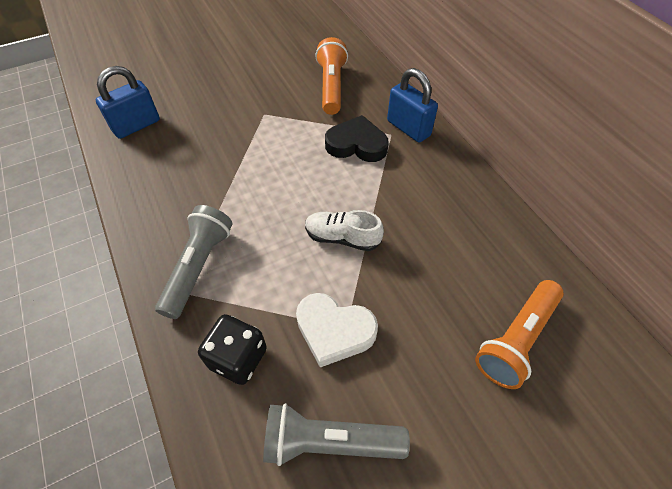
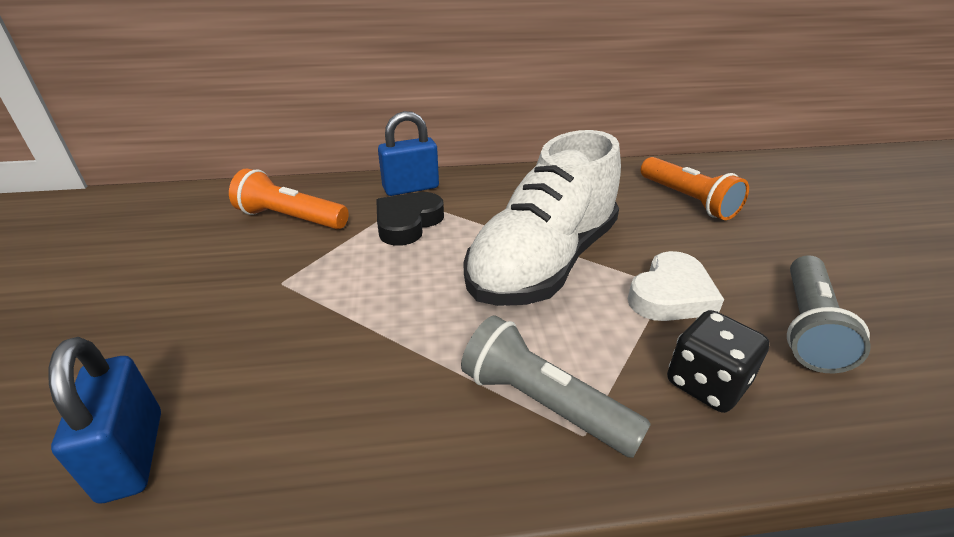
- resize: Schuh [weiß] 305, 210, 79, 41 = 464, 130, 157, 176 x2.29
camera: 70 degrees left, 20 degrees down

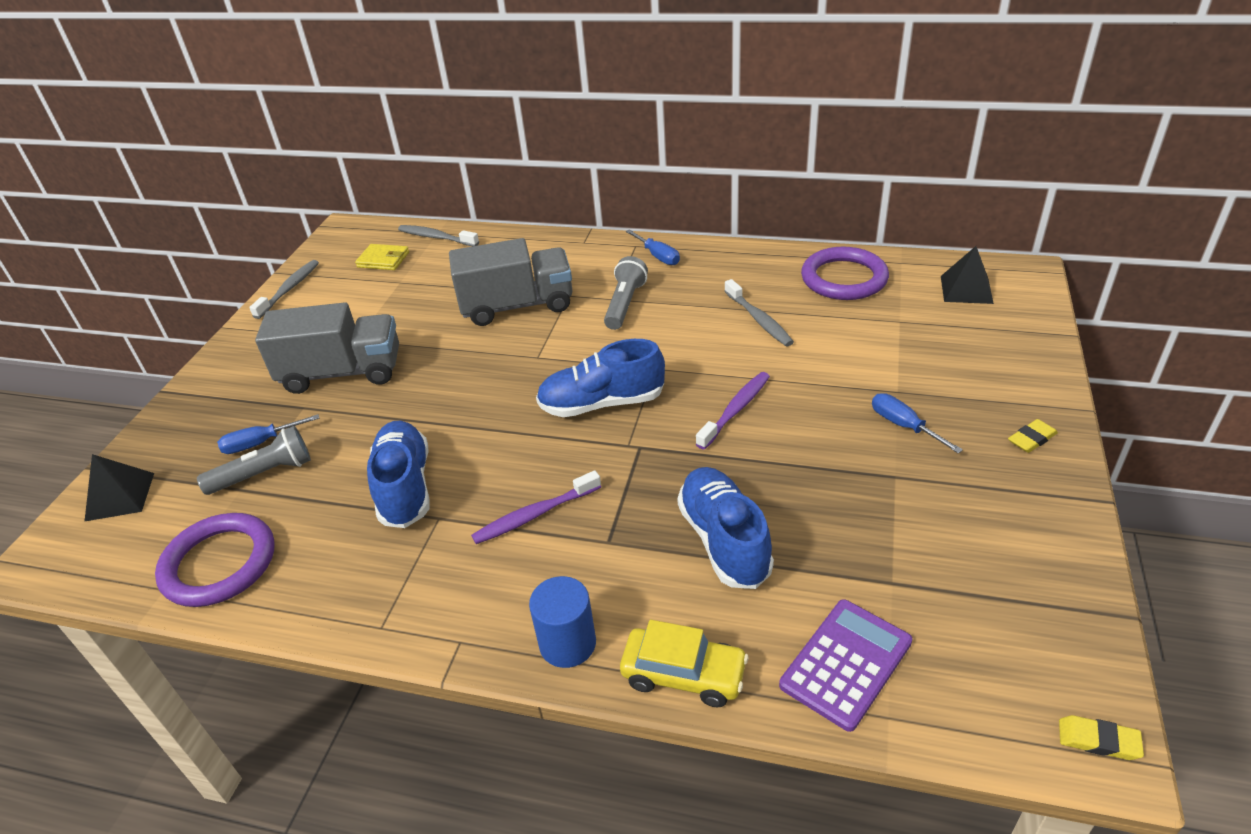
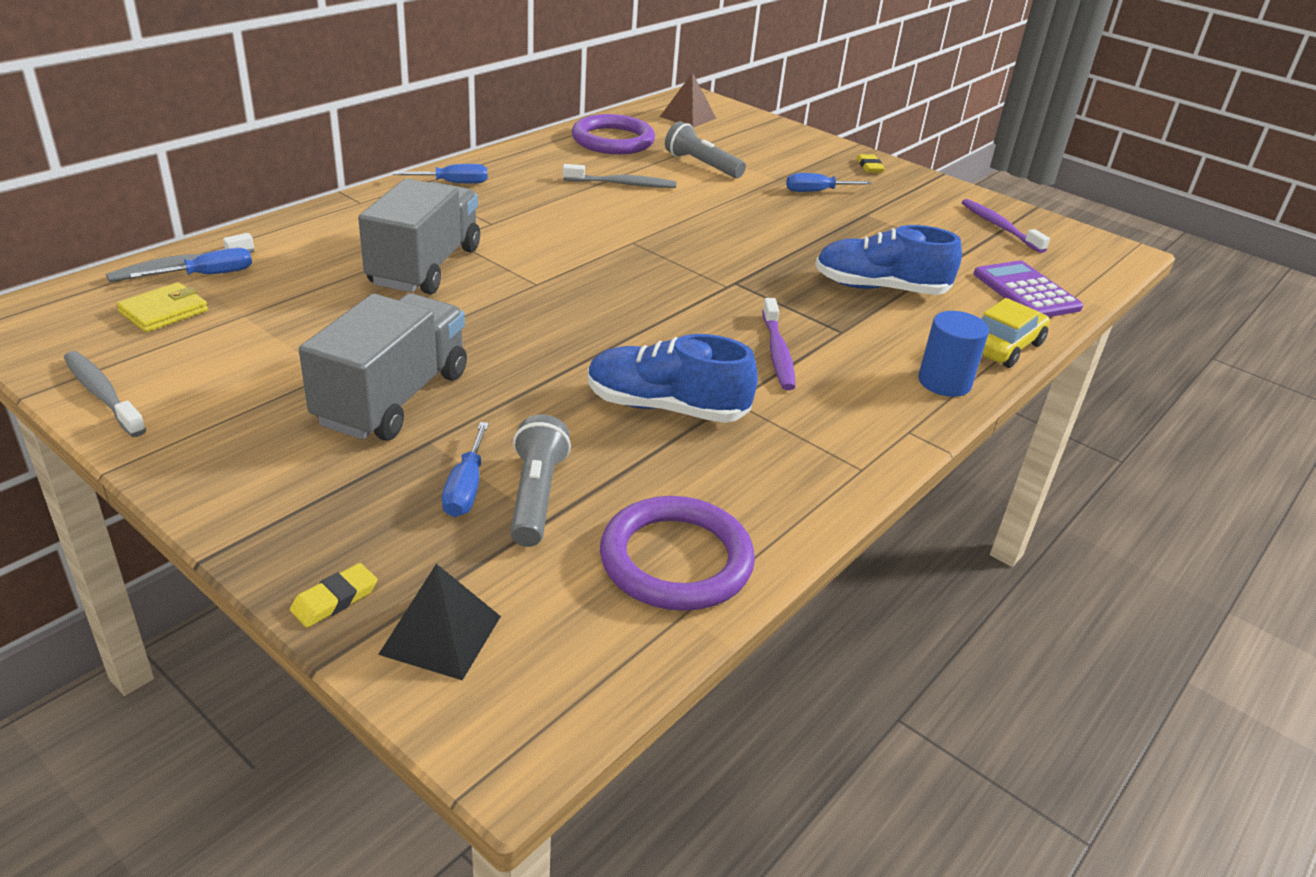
- delete: Schuh [blau] 536, 339, 129, 78
- insert: Schraubenzieher [blau] 130, 248, 122, 30
- move: Taschenlampe [grau] 604, 256, 44, 74 to 665, 121, 81, 57
- move: Zahnbürste [lila] 696, 372, 74, 78 to 962, 199, 88, 54
- move: Radiergummi [gelb] 1059, 715, 85, 45 to 290, 563, 88, 65
- recolor: Pyramide [schwarz] 941, 246, 53, 58 to Pyramide [braun] 660, 72, 56, 56
camera: 70 degrees left, 5 degrees down

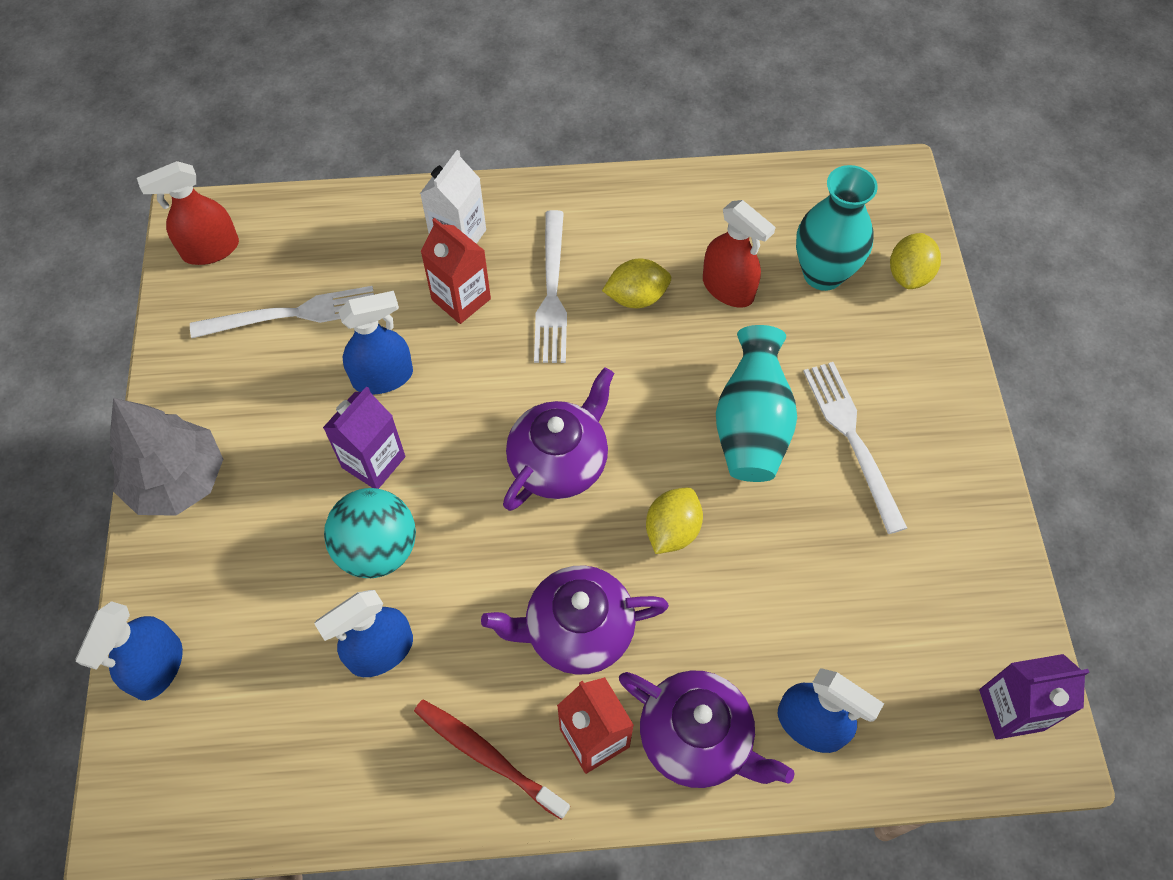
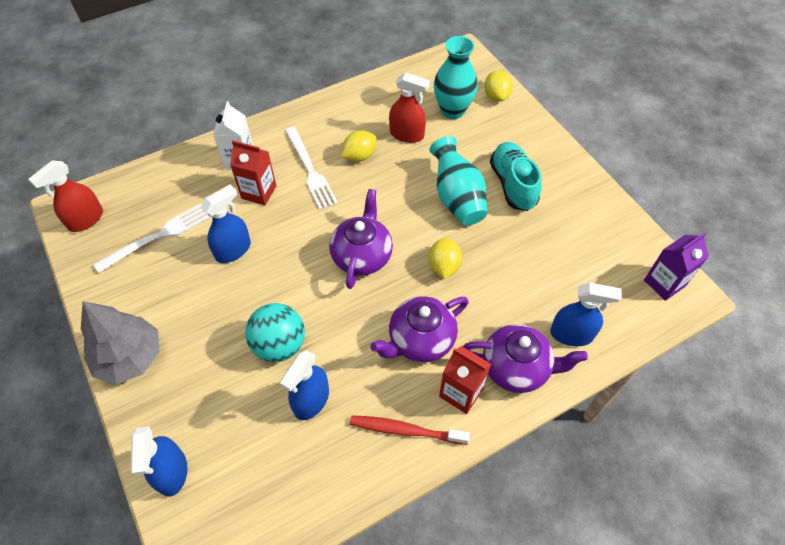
- delete: Getränkekarton [lila] 323, 386, 82, 103
- replace: Gabel [weiß] 803, 362, 104, 172 to Schuh [türkis] 490, 142, 52, 69
camera: 25 degrees left, 5 degrees down

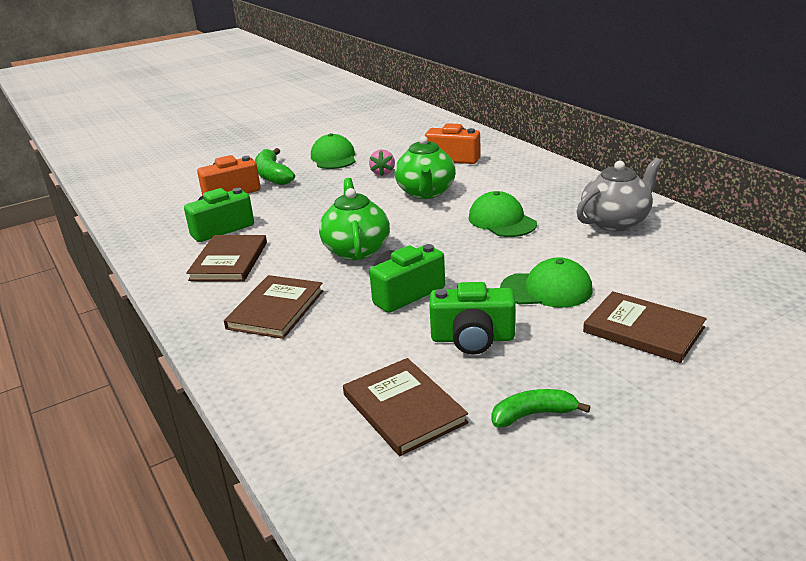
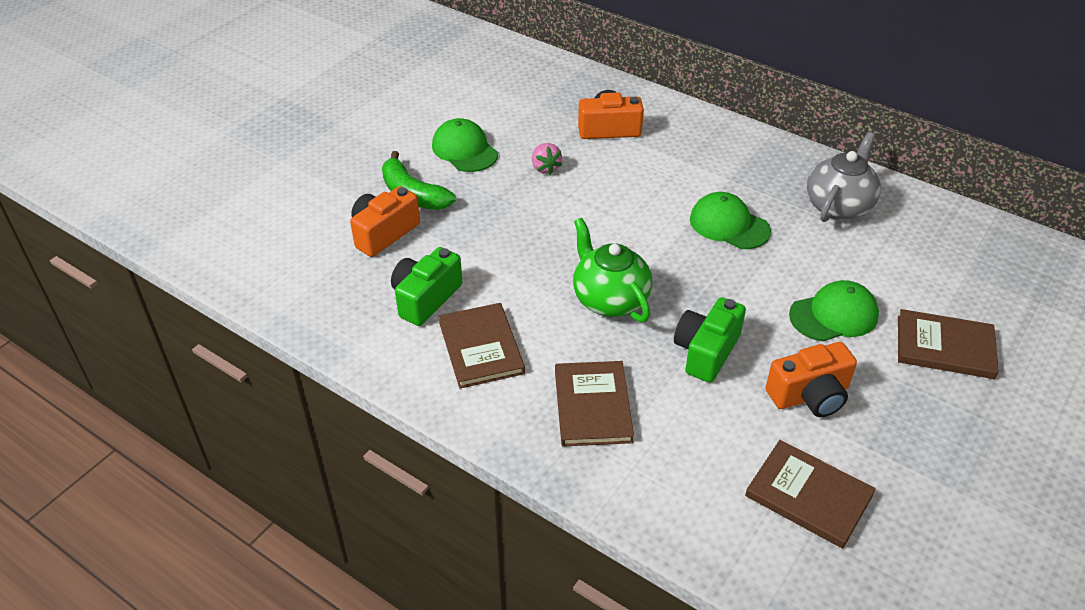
- delete: Teekanne [grün] 395, 136, 61, 63
- delete: Banane [grün] 492, 389, 98, 38
- recolor: Kamera [grün] 430, 282, 86, 73 to Kamera [orange] 765, 342, 92, 75
camera: 25 degrees left, 15 degrees up

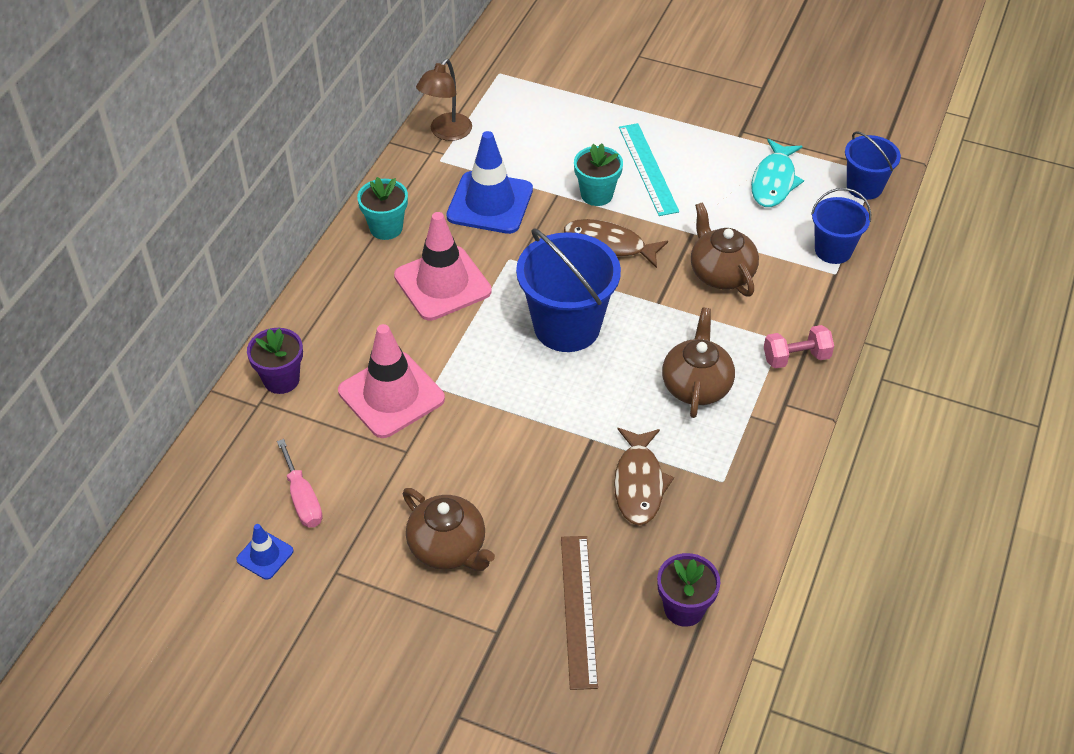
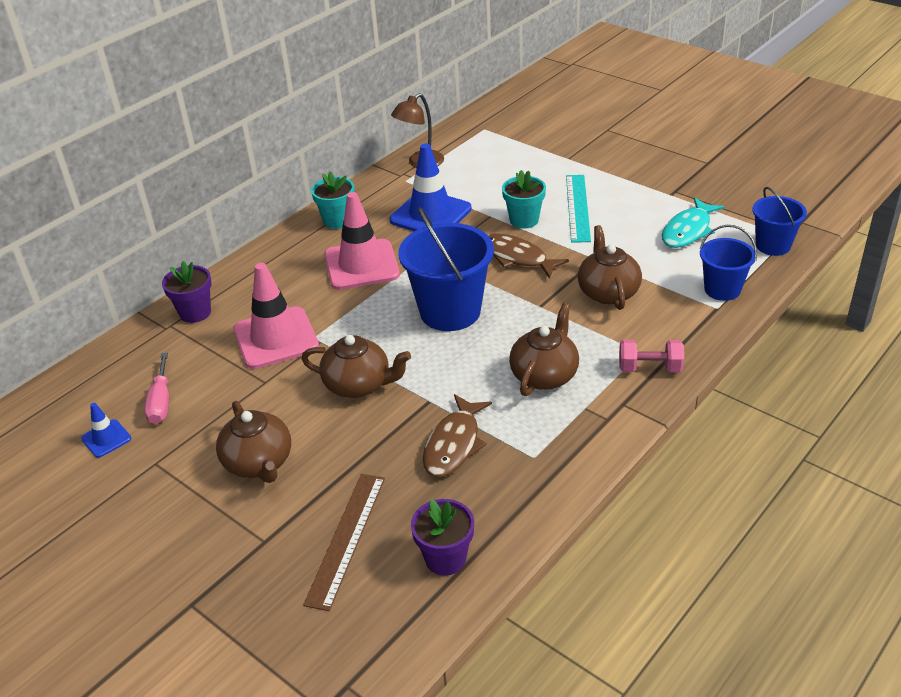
- insert: Teekanne [braun] 302, 335, 109, 63
camera: 20 degrees right, 10 degrees down

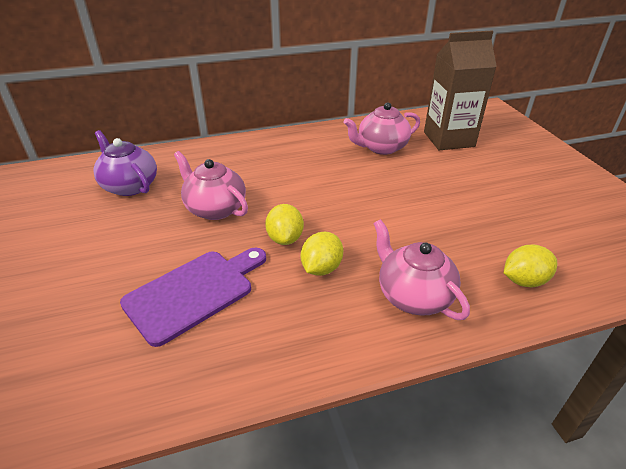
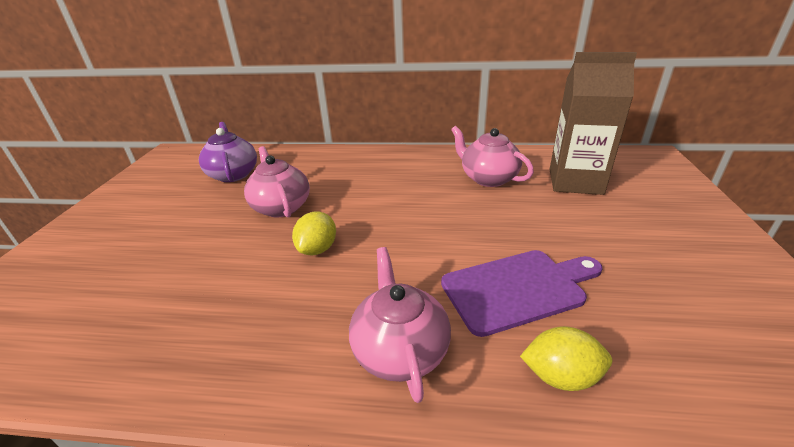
- delete: Zitrone [gelb] 301, 232, 42, 44
- move: Schneidebrett [lila] 120, 248, 146, 99 to 441, 250, 162, 87
- rotate: Teekanne [rosa] 344, 102, 76, 53 = 451, 126, 83, 61 45 degrees clockwise
camera: 25 degrees right, 5 degrees down

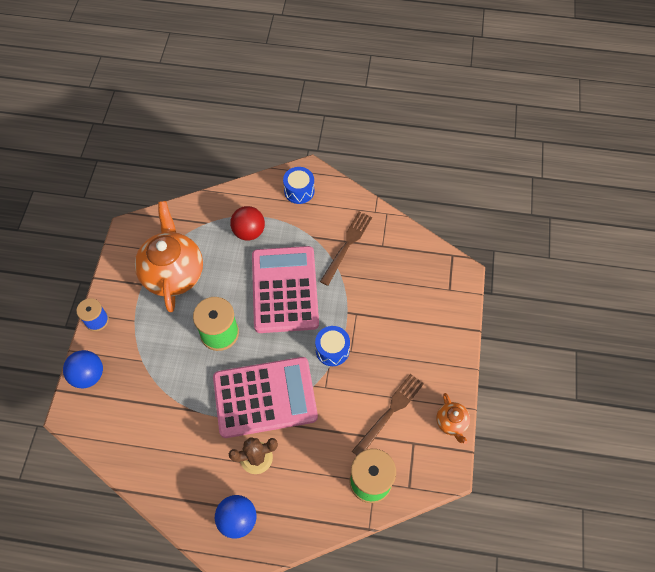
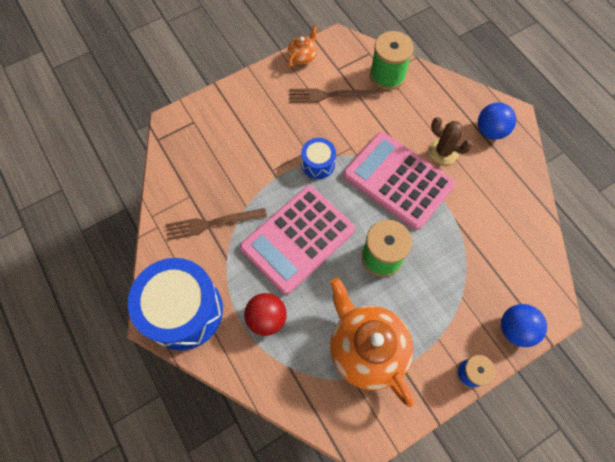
- rotate: Teekanne [orange] 135, 201, 68, 111 = 330, 278, 84, 129 105 degrees clockwise
- resize: Trommel [blau] 283, 167, 32, 37 = 128, 258, 95, 93 x2.07
camera: 130 degrees left, 5 degrees up

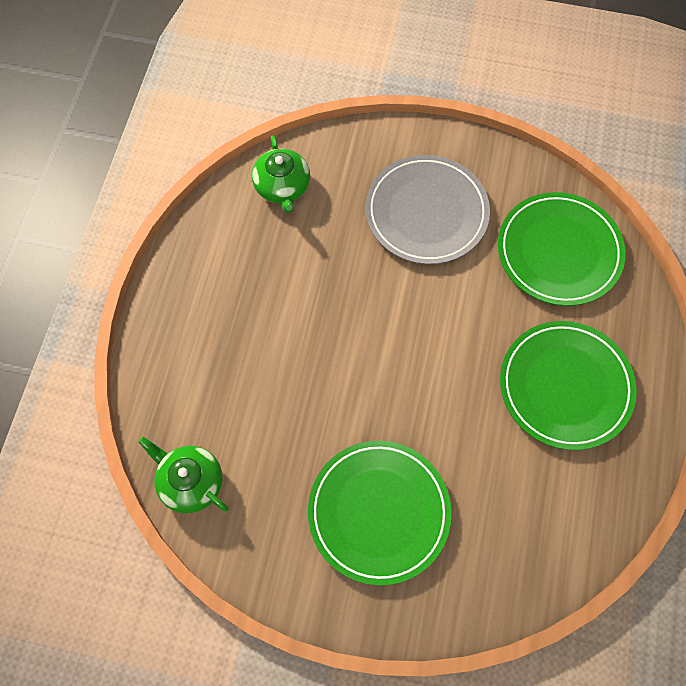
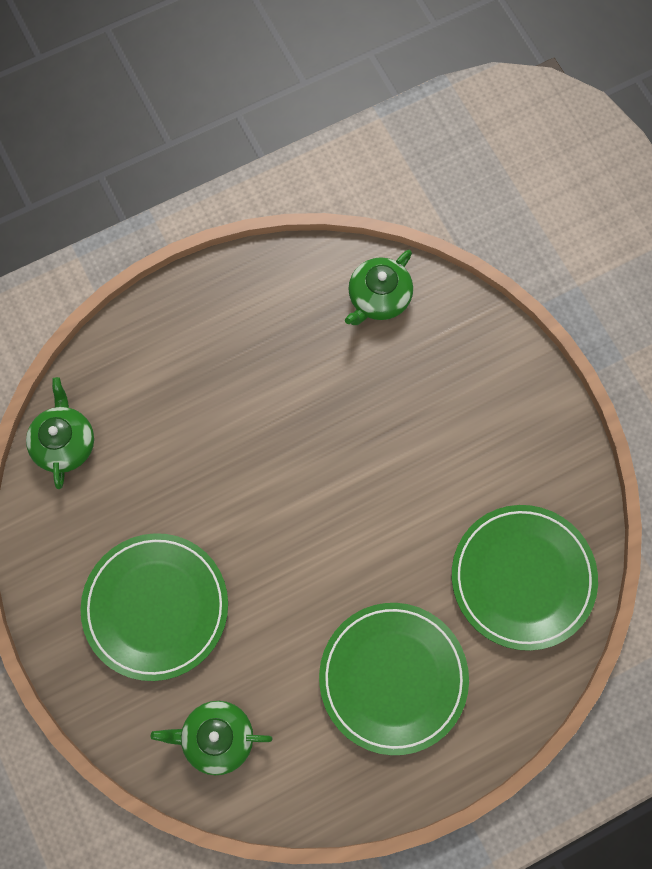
- delete: Teller [grau] 365, 155, 125, 109
- insert: Teekanne [grün] 151, 701, 121, 74
camera: 50 degrees right, 5 degrees up

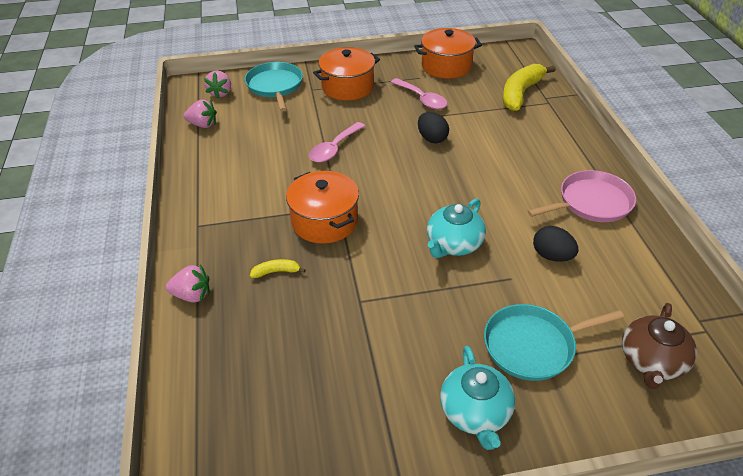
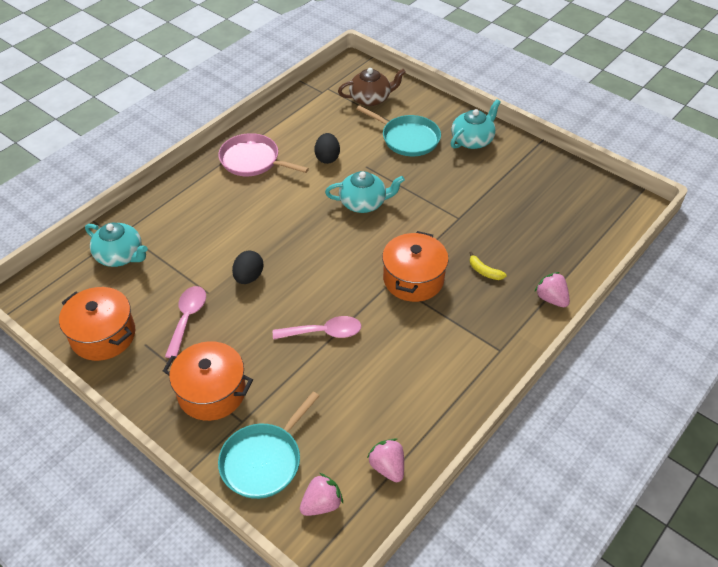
- replace: Banane [gelb] 503, 64, 53, 47 to Teekanne [türkis] 85, 223, 63, 44
camera: 130 degrees left, 5 degrees up

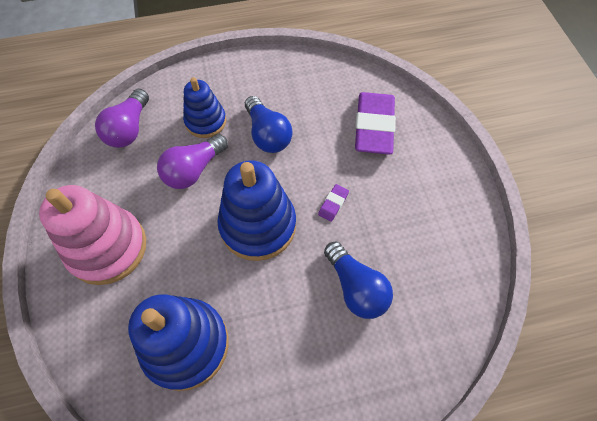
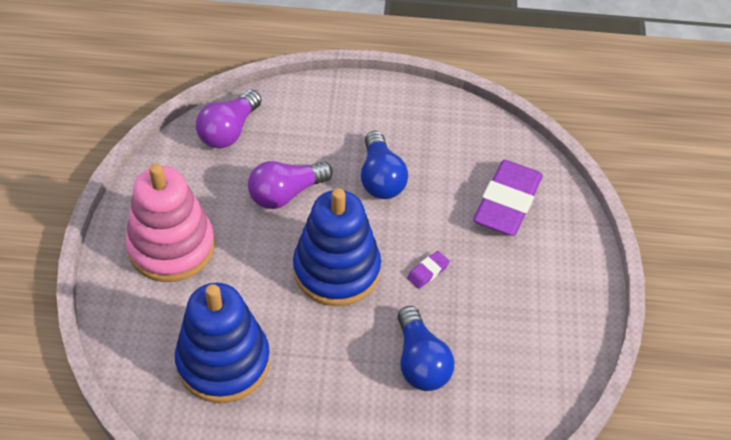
- delete: Stapelspielzeug [blau] 183, 77, 43, 61
camera: 15 degrees right, 10 degrees down

